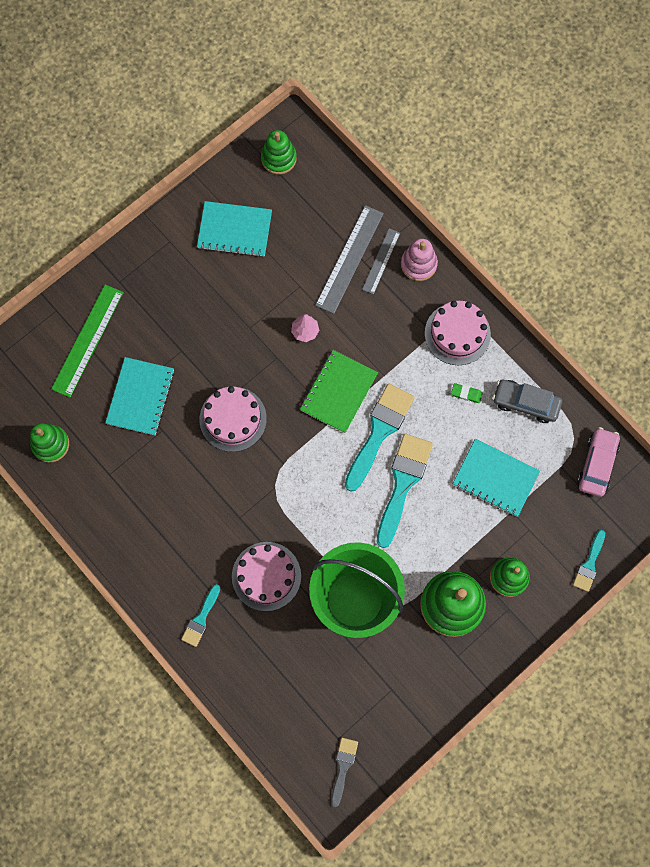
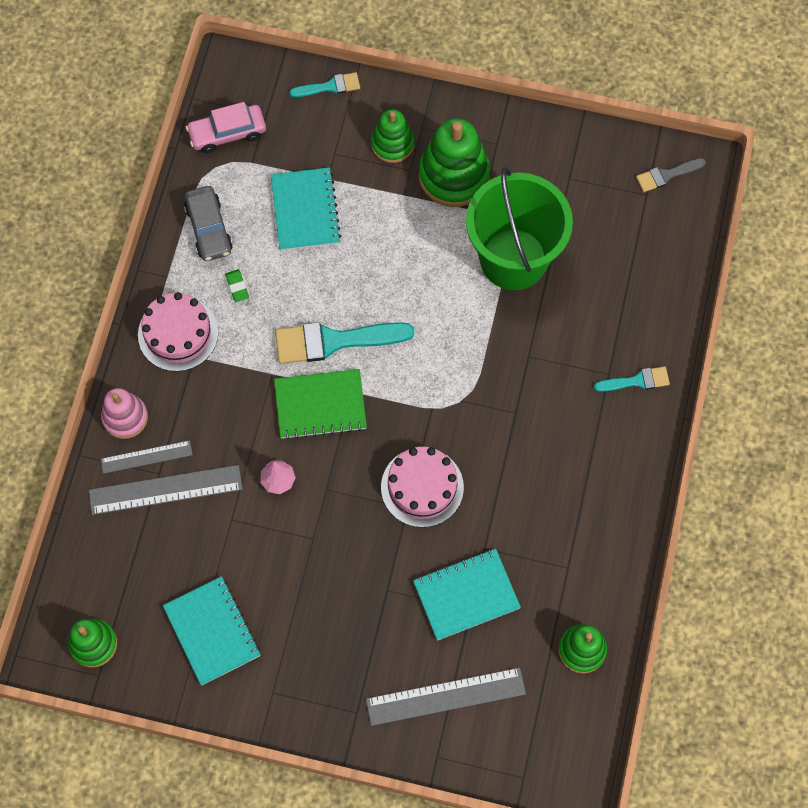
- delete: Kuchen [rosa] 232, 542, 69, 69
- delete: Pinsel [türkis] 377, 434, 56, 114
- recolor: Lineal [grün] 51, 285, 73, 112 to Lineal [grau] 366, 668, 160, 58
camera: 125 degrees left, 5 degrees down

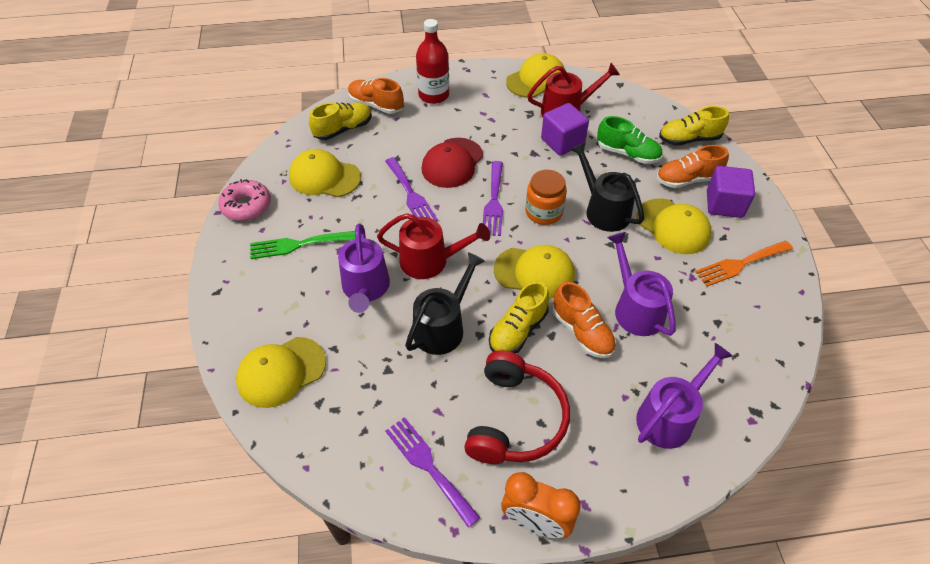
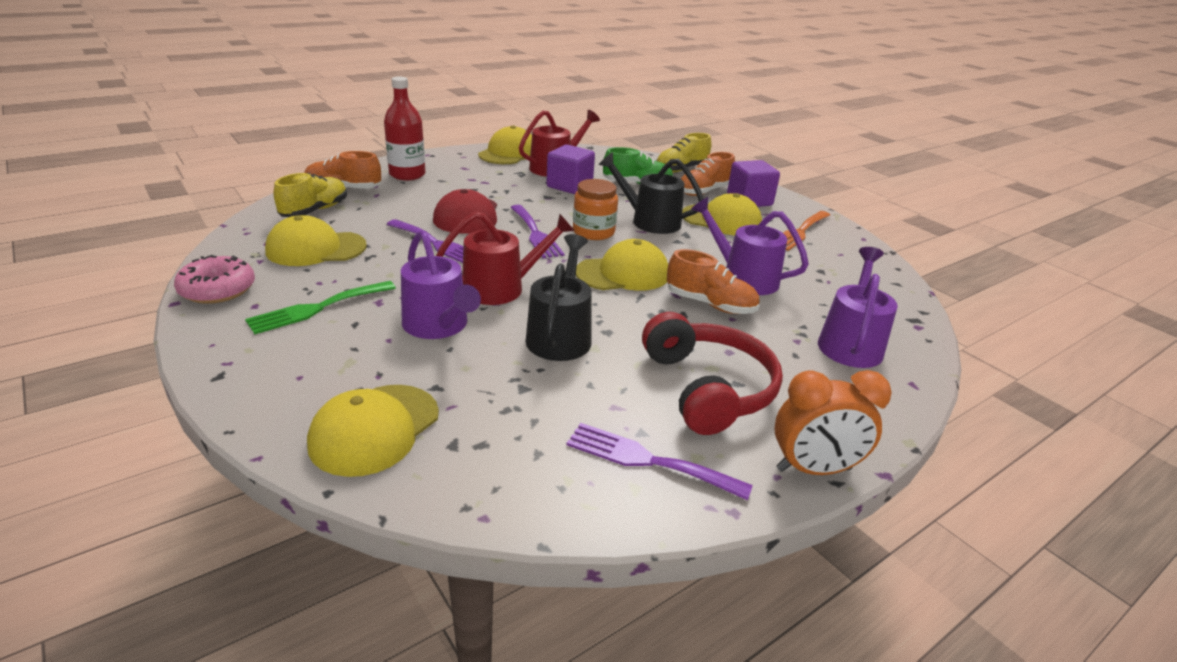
- delete: Schuh [gelb] 489, 281, 60, 73
camera: 30 degrees left, 20 degrees down

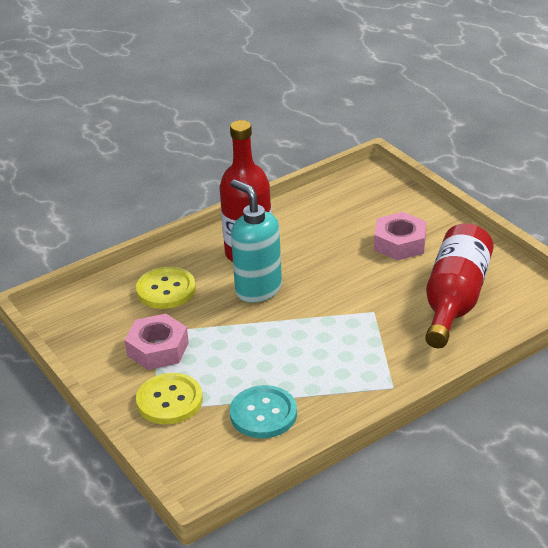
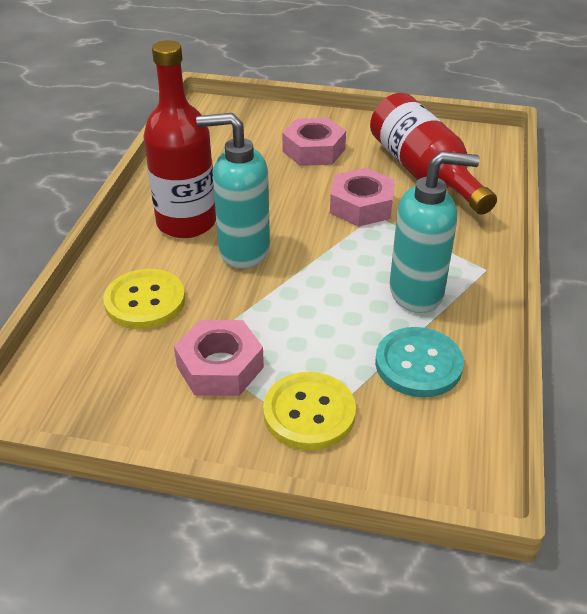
- insert: Sechskantmutter [rosa] 330, 168, 65, 59
- insert: Seifenspender [türkis] 389, 151, 91, 162
camera: 45 degrees left, 5 degrees up

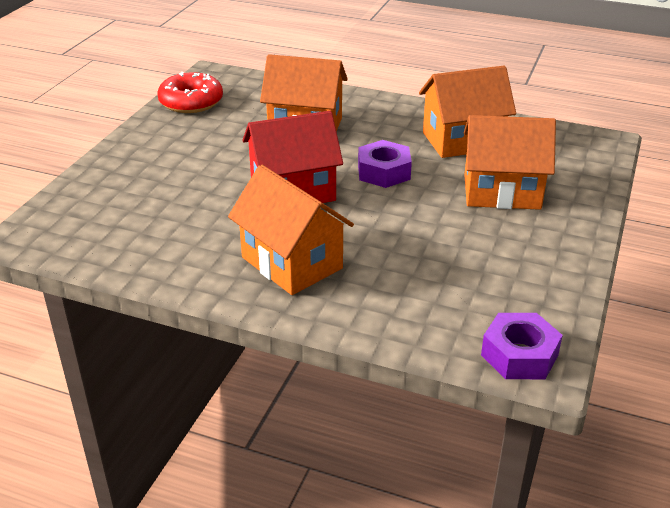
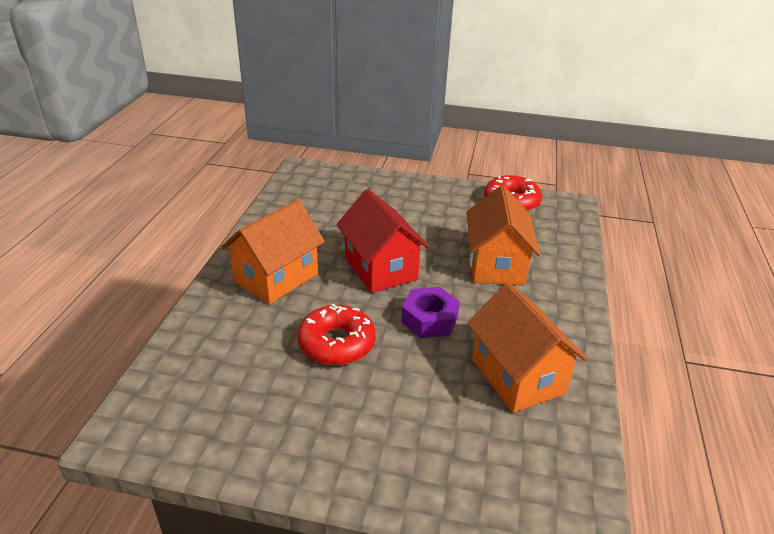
- delete: Haus [orange] 464, 115, 92, 95
- delete: Sechskantmutter [lila] 481, 313, 82, 66
- insert: Donut [rot] 297, 304, 79, 61
camera: 80 degrees right, 0 degrees up

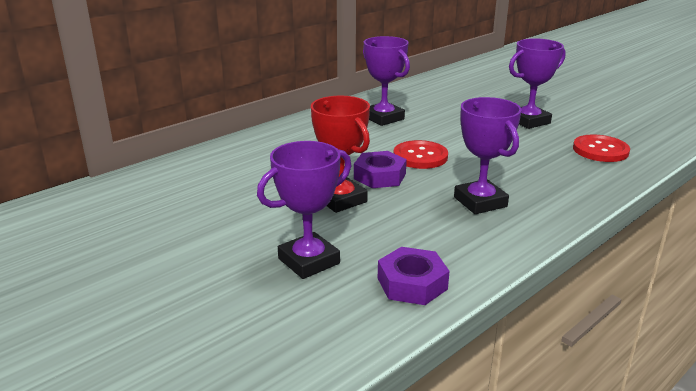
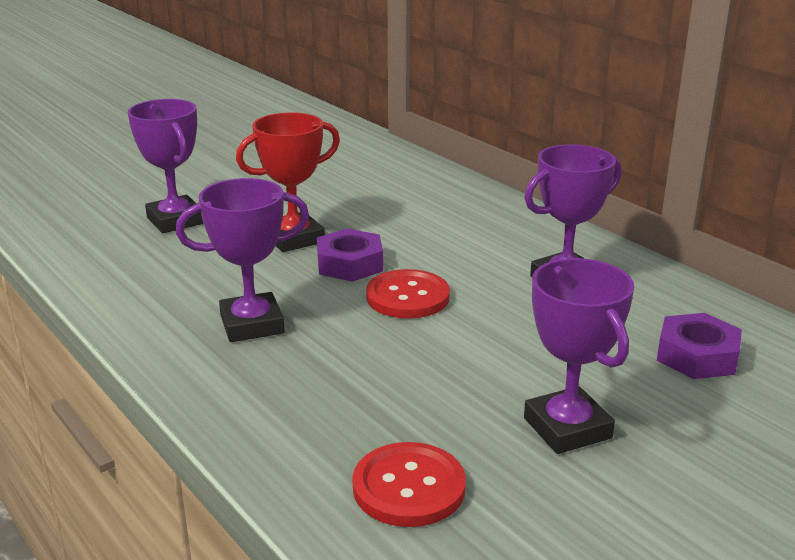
- move: Sechskantmutter [lila] 378, 247, 72, 58 to 657, 313, 85, 66
camera: 95 degrees right, 0 degrees up

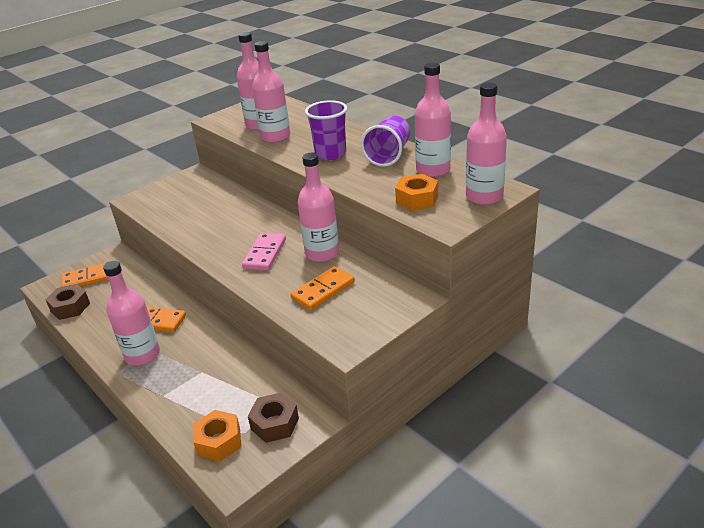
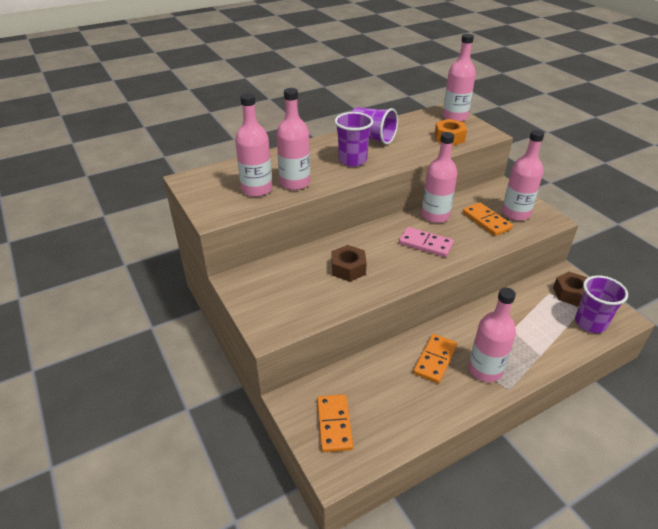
- move: Sechskantmutter [braun] 46, 284, 44, 36 to 332, 245, 35, 37
- move: Flasche [rosa] 415, 63, 36, 114 to 502, 130, 42, 91
- replace: Sechskantmutter [orange] 193, 410, 48, 51 to Becher [lila] 575, 275, 53, 58
camera: 80 degrees left, 5 degrees up

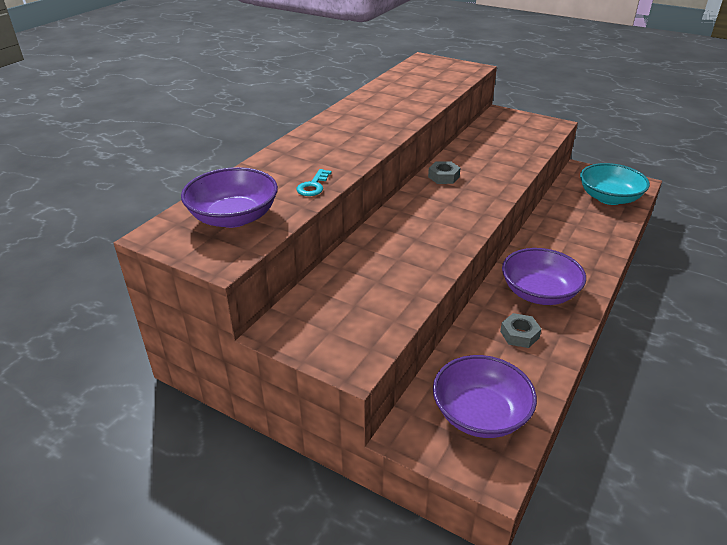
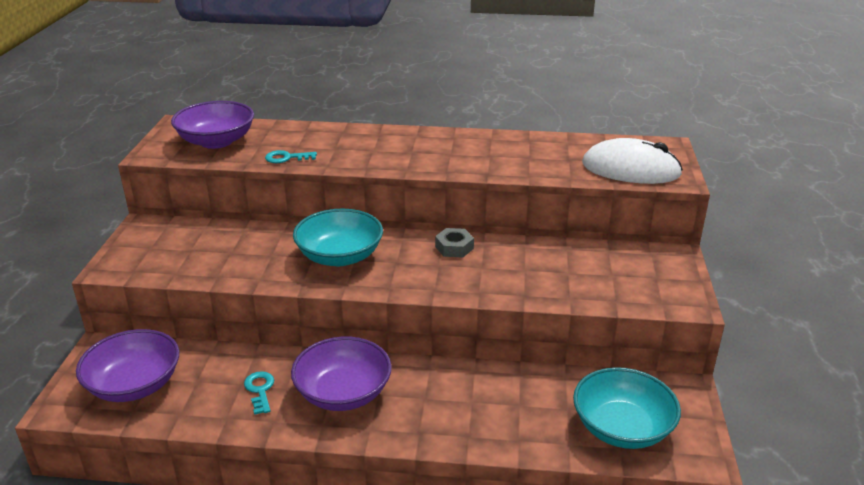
- insert: Schüssel [türkis] 293, 209, 90, 57
- insert: Computermaus [weiß] 582, 138, 101, 46
- replace: Sechskantmutter [grau] 500, 313, 42, 35 to Schlüssel [türkis] 244, 371, 30, 44
camera: 65 degrees right, 5 degrees down

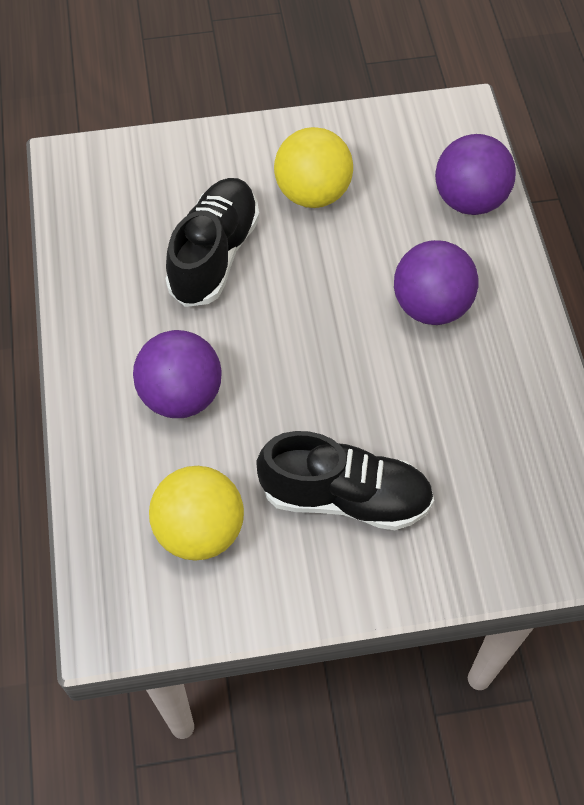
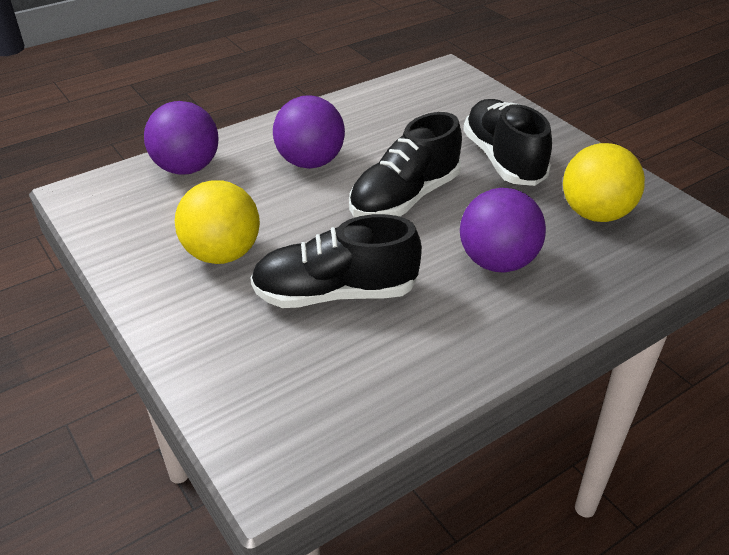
- insert: Schuh [schwarz] 349, 112, 113, 105
camera: 115 degrees left, 20 degrees down

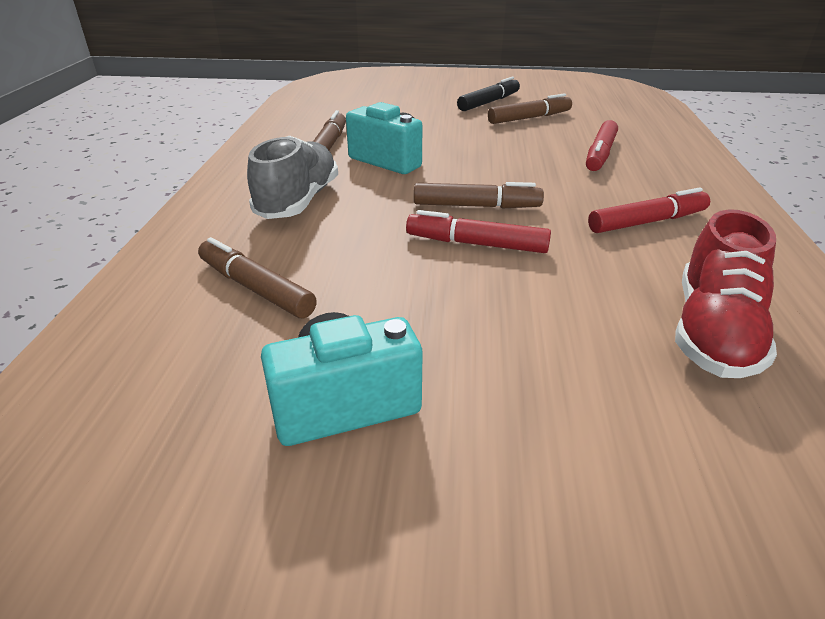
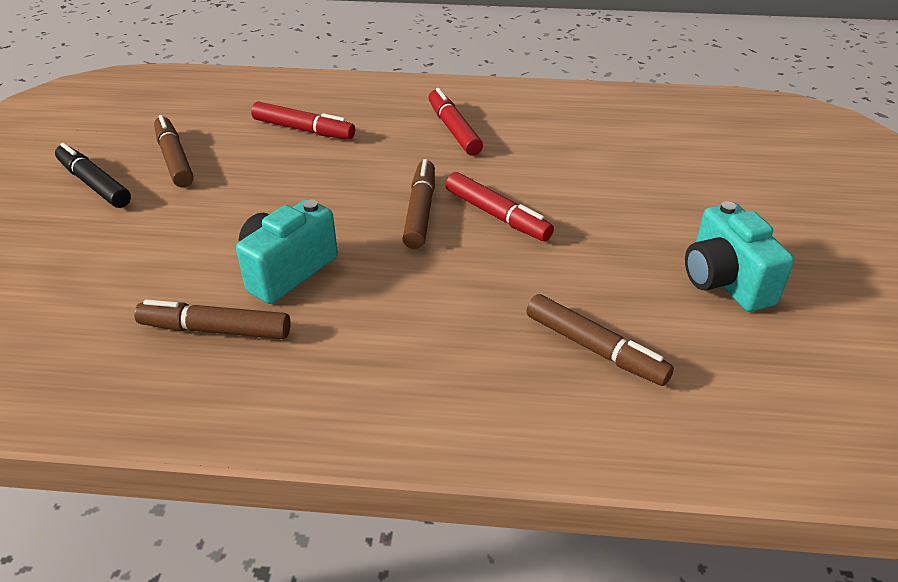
- delete: Schuh [grau] 247, 136, 91, 83
- delete: Schuh [rot] 675, 209, 102, 169
- rotate: Filzstift [braun] 198, 237, 119, 81 = 526, 294, 148, 92 90 degrees counterclockwise
- rotate: Filzstift [rot] 406, 210, 145, 43 = 445, 172, 109, 69 60 degrees counterclockwise
camera: 90 degrees left, 5 degrees up

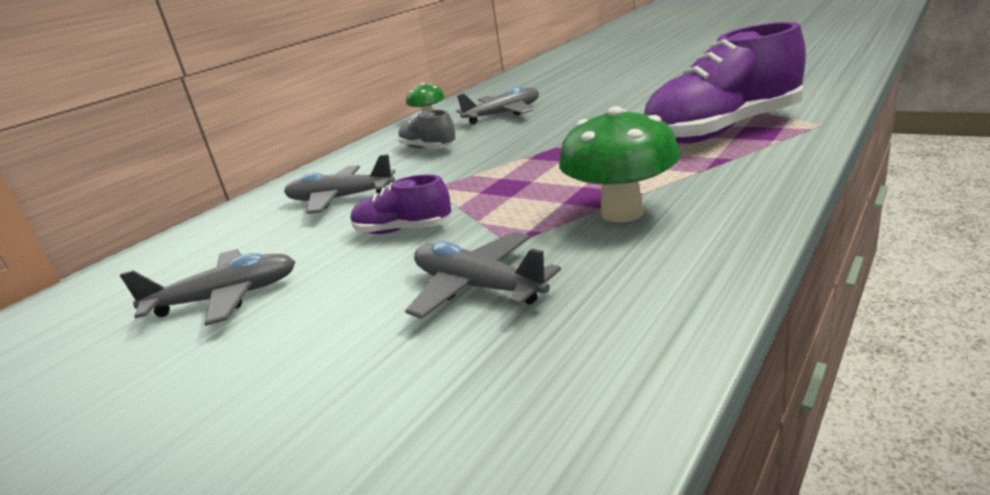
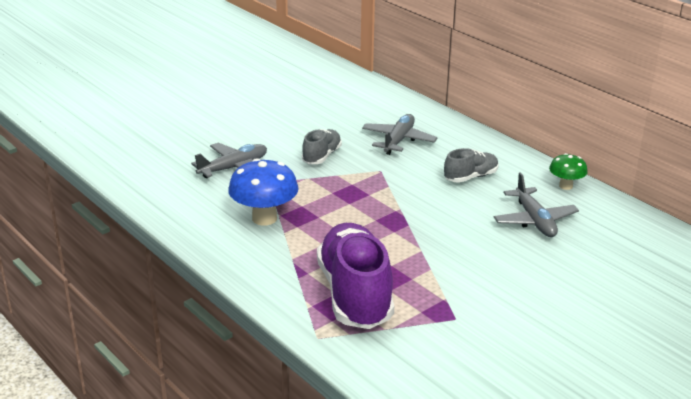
- delete: Flugzeug [grau] 120, 249, 176, 77
- recolor: Schuh [lila] 351, 174, 100, 60 to Schuh [grau] 302, 129, 40, 35
- recolor: Pilz [grün] 559, 106, 122, 117 to Pilz [blau] 228, 158, 70, 68
camera: 100 degrees right, 5 degrees up

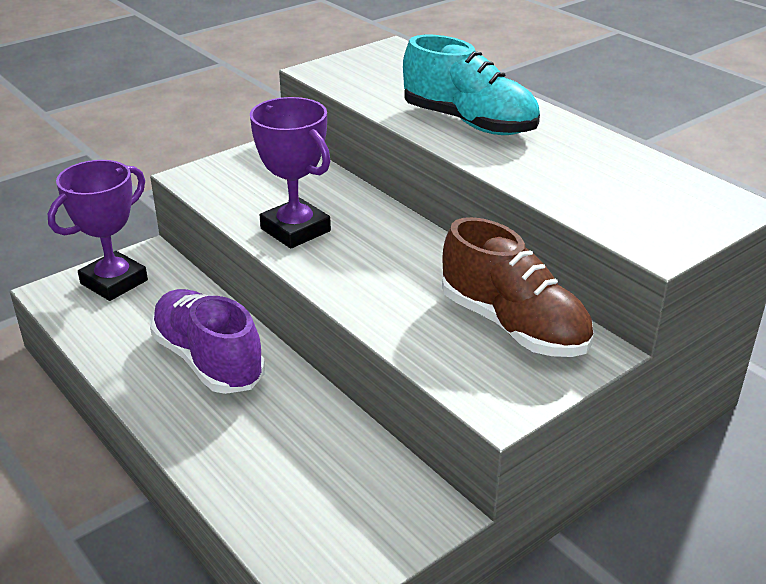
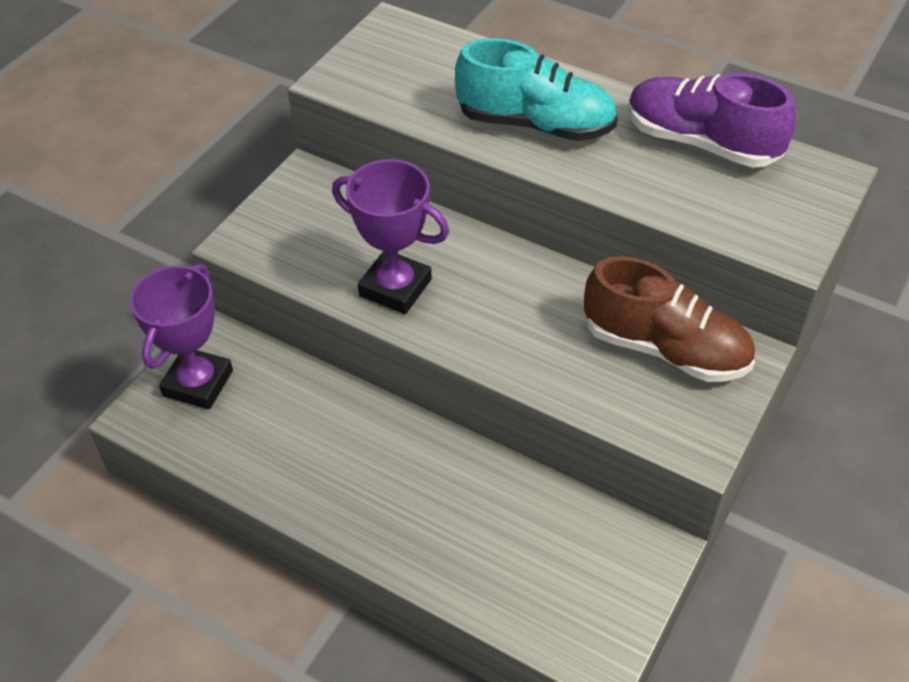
- move: Schuh [lila] 150, 289, 115, 105 to 628, 73, 168, 95
camera: 20 degrees left, 15 degrees up

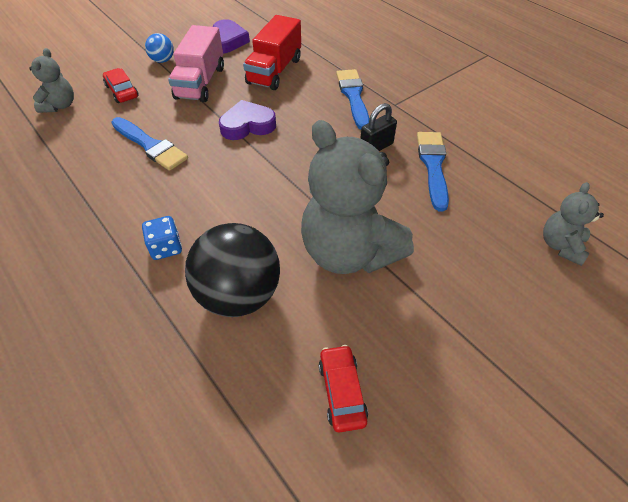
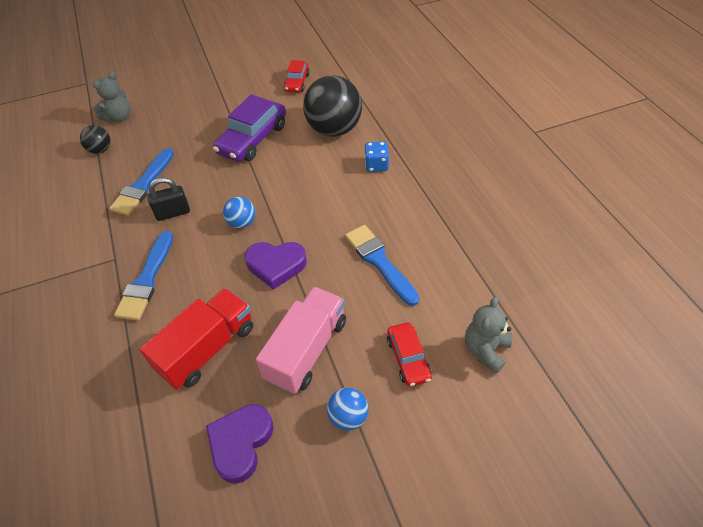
- insert: Ball [schwarz] 80, 125, 30, 29
- insert: Ball [blau] 223, 197, 32, 32
- replace: Teddybär [grau] 301, 120, 113, 154 to Auto [lila] 213, 95, 73, 67
camera: 160 degrees left, 0 degrees up

